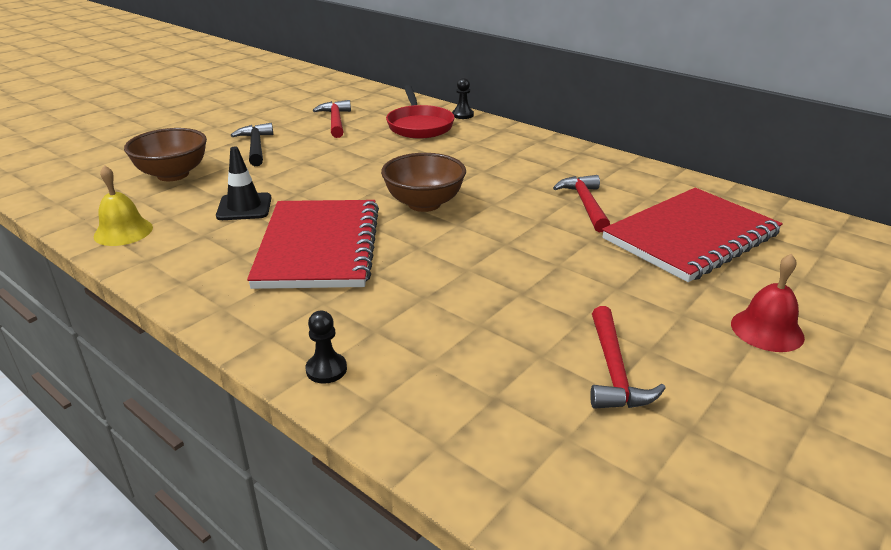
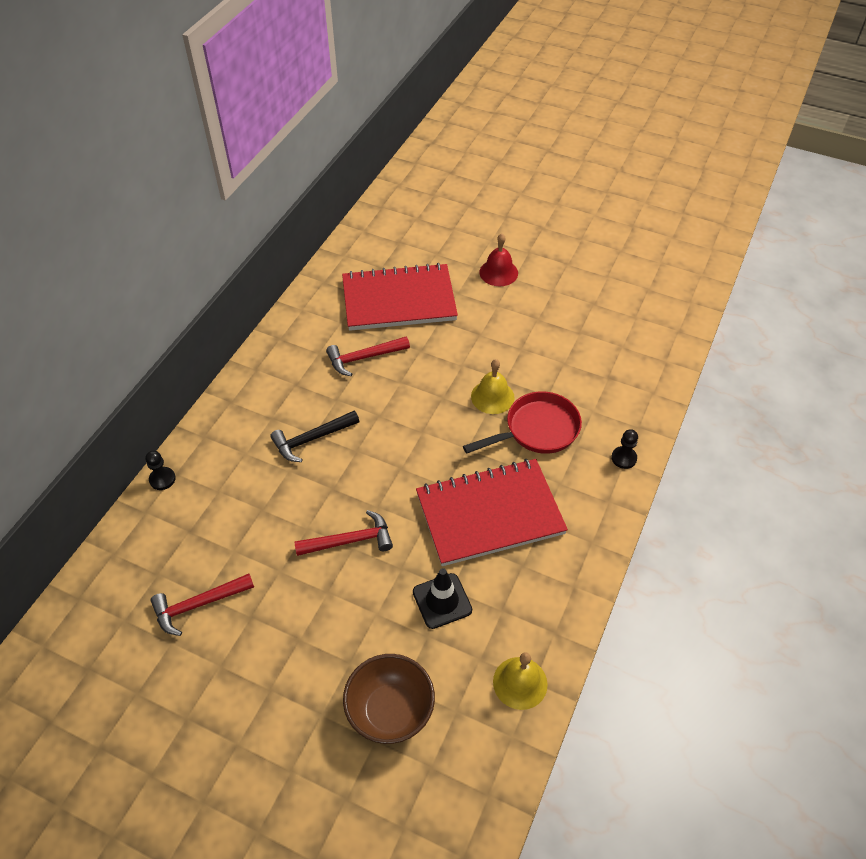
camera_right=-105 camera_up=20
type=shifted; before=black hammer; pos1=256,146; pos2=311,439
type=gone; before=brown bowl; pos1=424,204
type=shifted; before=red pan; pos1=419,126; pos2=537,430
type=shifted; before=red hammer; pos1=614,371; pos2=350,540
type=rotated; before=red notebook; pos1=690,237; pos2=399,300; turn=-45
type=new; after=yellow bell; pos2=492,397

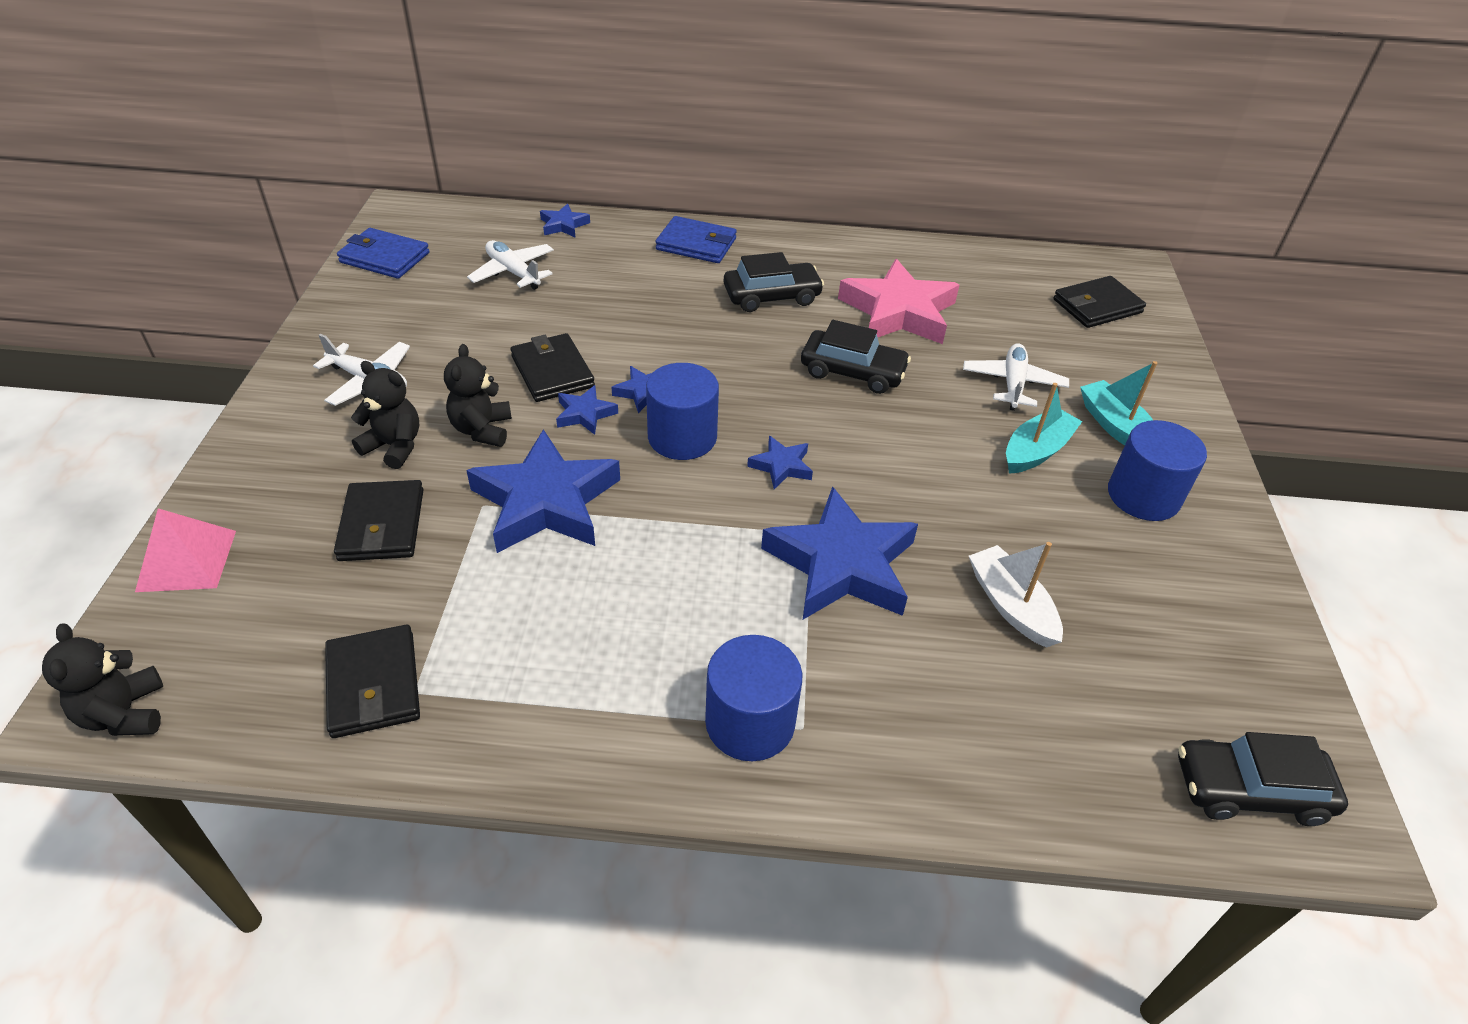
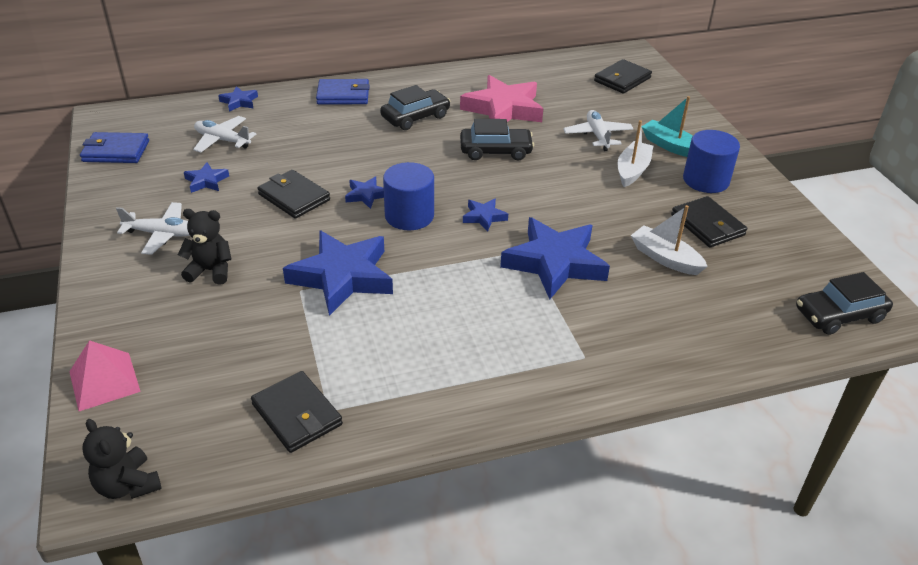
camera_right=-20 camera_up=-5
type=shifted; before=black wallet; pos1=382,525; pos2=707,225
type=gone; before=black teddy bear; pos1=482,430
type=shifted; before=blue star; pos1=585,414; pos2=206,181
type=gone; before=blue cylinder; pos1=750,722
type=repainted; before=turquoise boat; after=white boat; pos1=1036,451; pos2=632,170

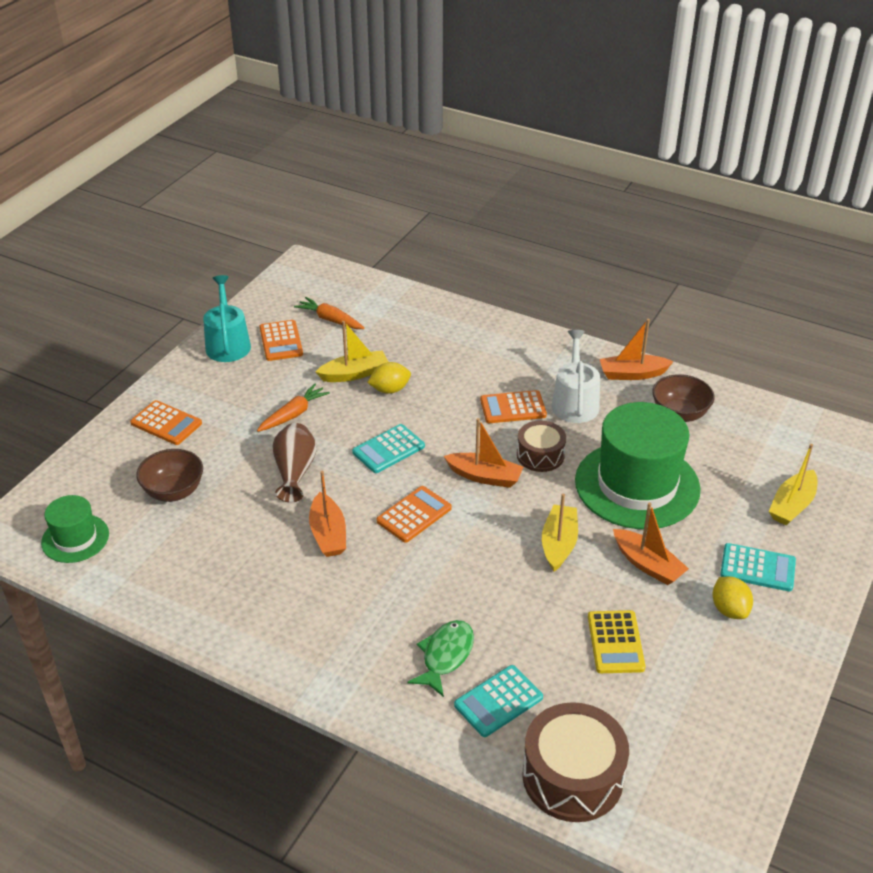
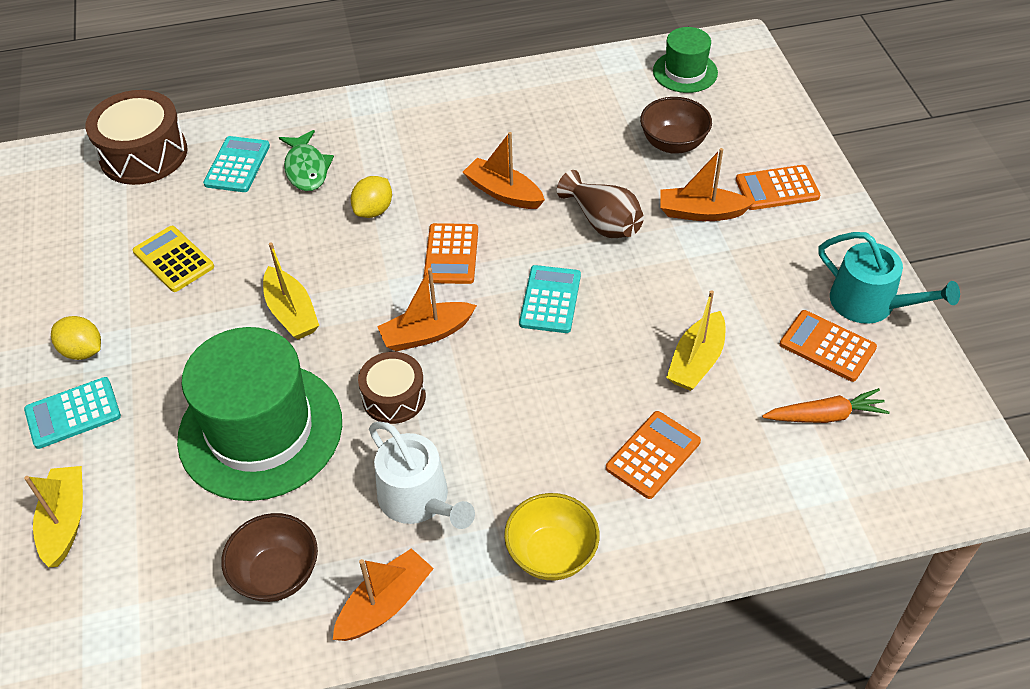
camera_right=140 camera_up=10
type=gone; before=orange carrot; pos1=293,414
type=shifted; before=yellow lemon; pos1=390,390; pos2=373,210
type=shifted; before=orange calculator; pos1=513,408; pos2=653,455
type=shifted; before=orange boat; pos1=647,564; pos2=701,212
type=new; after=yellow bowl; pos2=551,554

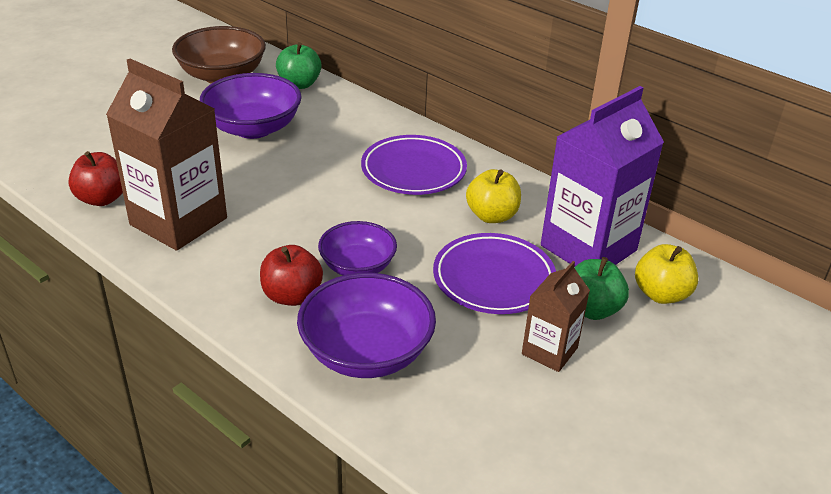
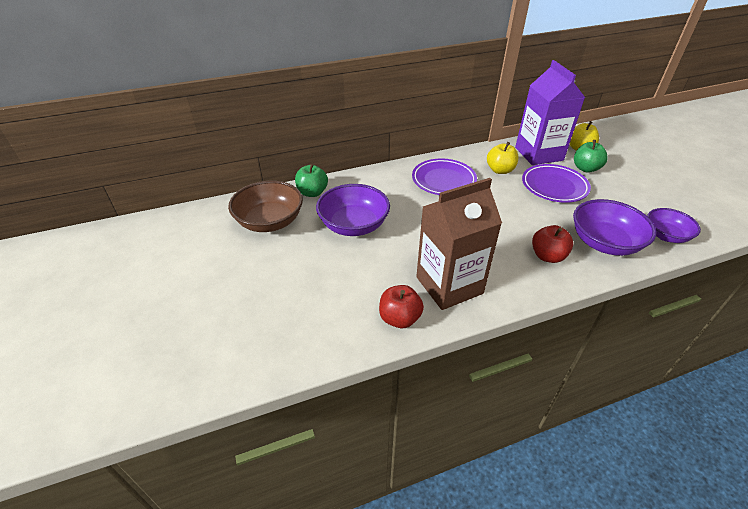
camera_right=-60 camera_up=5
type=shifted; before=purple bowl; pos1=357,266; pos2=665,235
type=gone; before=brown carton; pos1=549,351

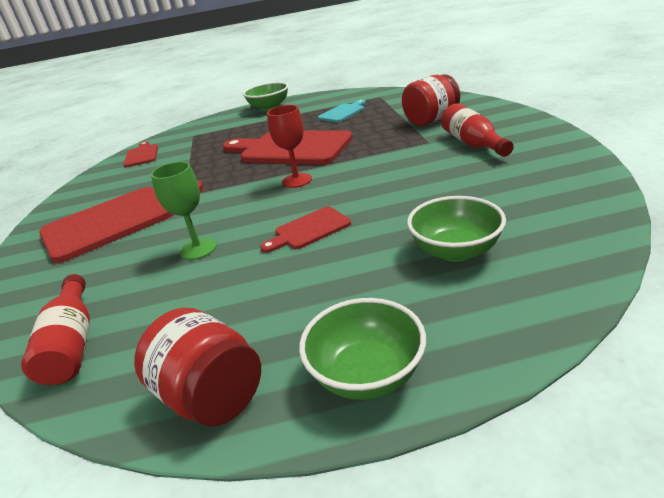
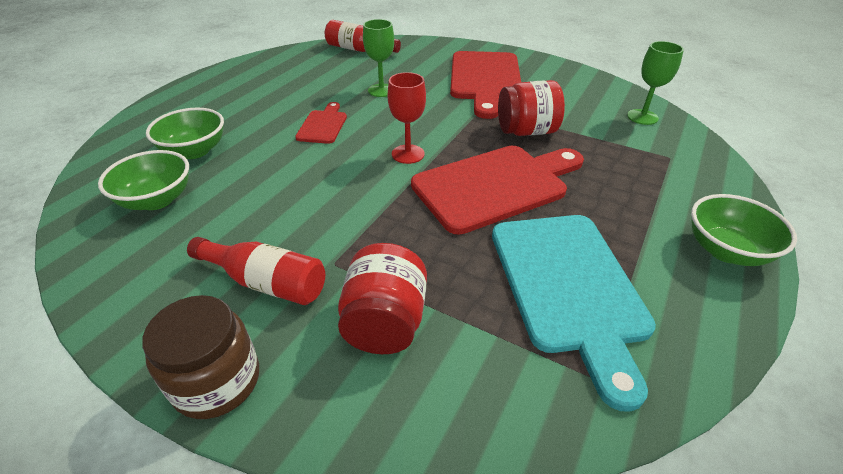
camera_right=125 camera_up=10
type=swapped; before=red cutting board; after=green goblet; pos1=142,155; pos2=642,117
type=shifted; before=red jar; pos1=211,396; pos2=526,131
type=shifted; before=green bowl; pos1=367,374; pos2=157,200
type=scaled; before=turquoise cutting board; pos1=343,112; pos2=568,286; scale=2.05
type=new; after=brown jar; pos2=217,381

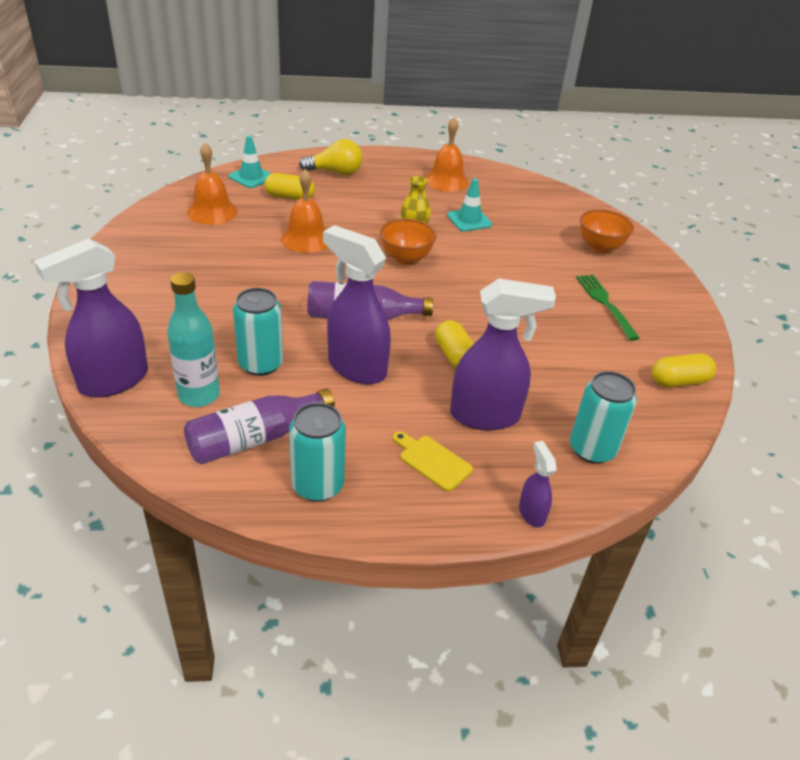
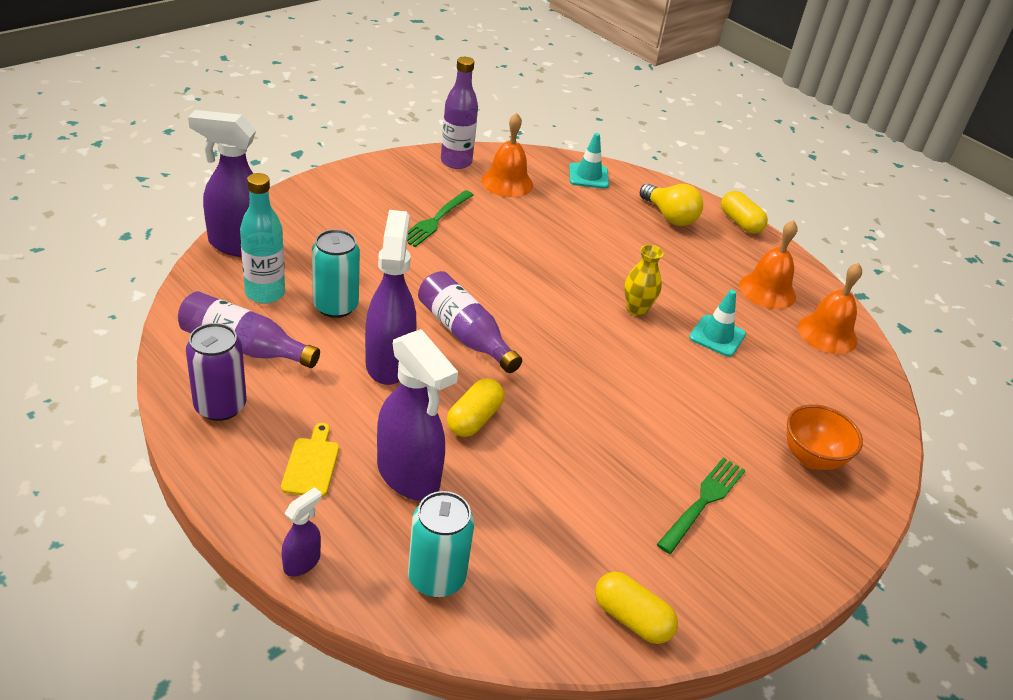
camera_right=50 camera_up=0
type=shifted; before=yellow capsule; pos1=290,197; pos2=740,222
type=shifted; before=orange bell; pos1=306,239; pos2=827,334
type=repainted; before=turquoise can; after=purple can; pos1=317,485; pos2=220,406
type=gone; before=orange bowl; pos1=406,259
type=new; after=green fork; pos2=435,220
type=new; after=purple bottle; pos2=456,162

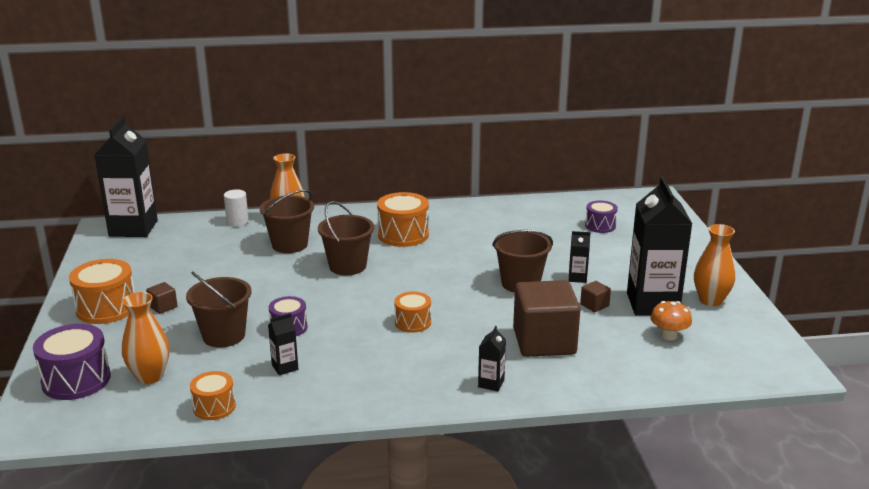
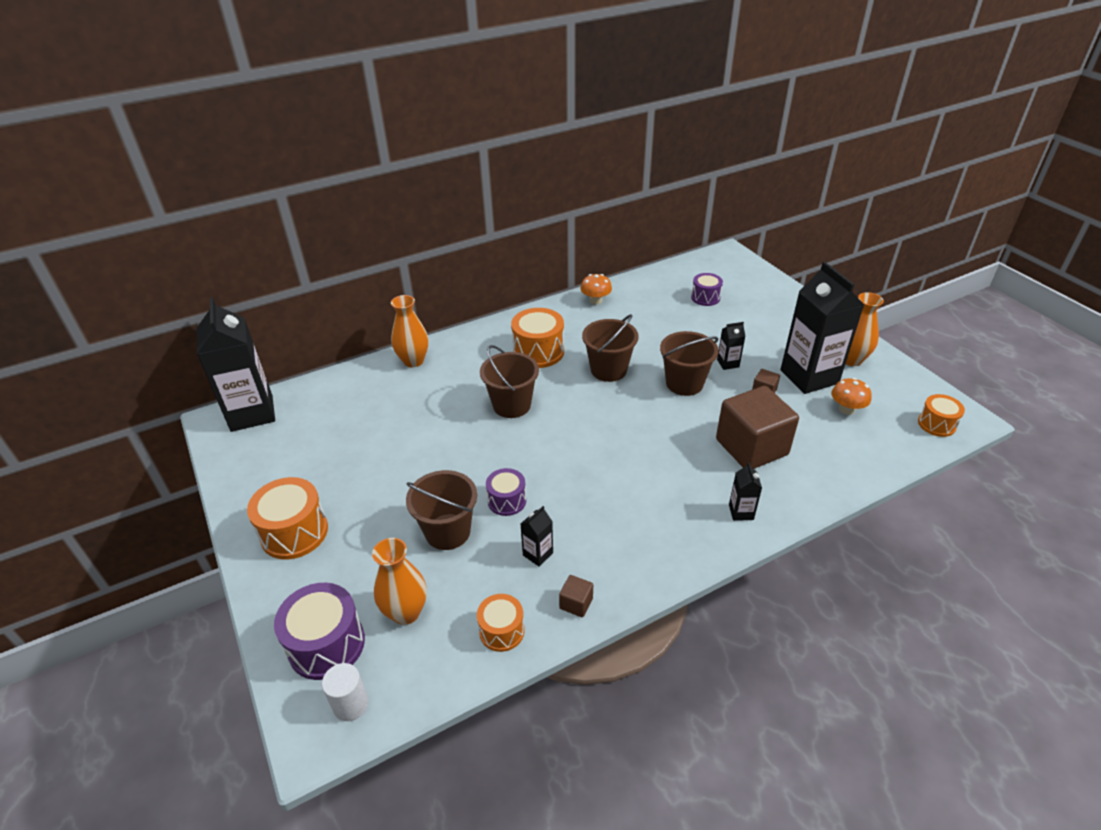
camera_right=-20 camera_up=15
type=shifted; before=brown cube; pos1=163,307; pos2=576,603
type=shifted; before=white cylinder; pos1=237,222; pos2=351,704
type=shifted; before=brown bucket; pos1=290,245; pos2=608,370
type=shifted; before=orange drum; pos1=413,322; pos2=936,424
type=new; after=orange mushroom; pos2=595,301

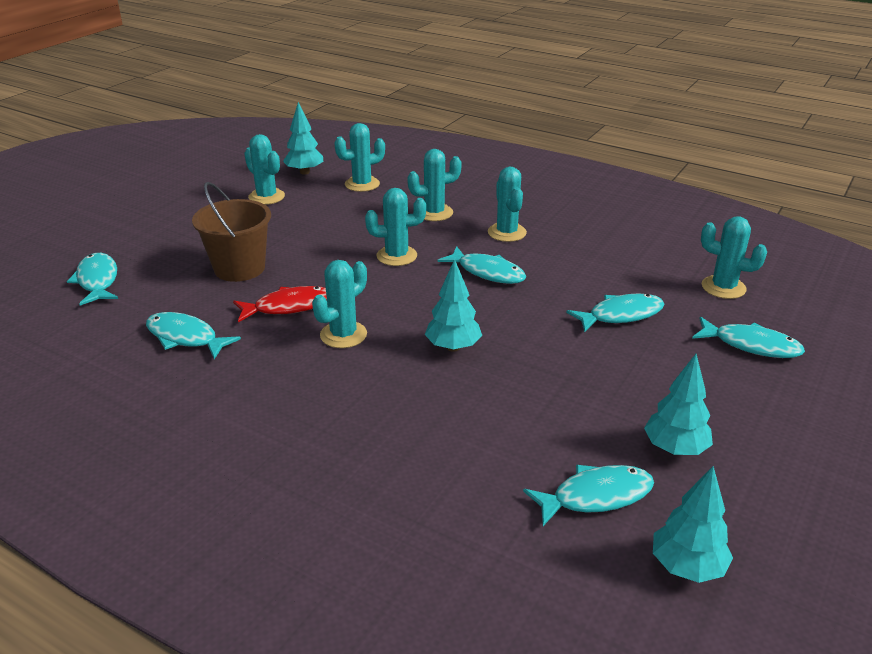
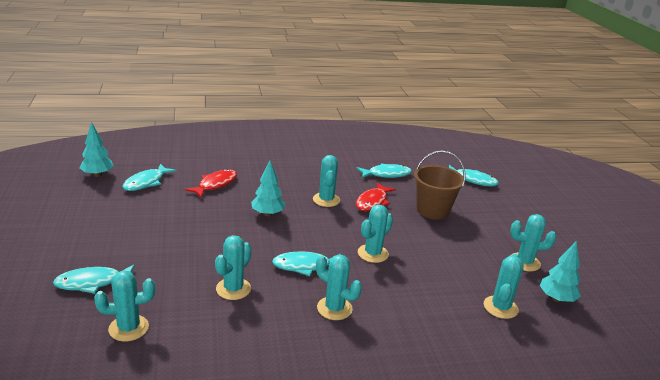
camera_right=135 camera_up=-5
type=shifted; before=turquoise cactus; pos1=434,213; pos2=233,289
type=gone; before=turquoise fish; pos1=621,315
type=gone; before=turquoise tree; pos1=675,448
type=new; after=red fish; pos2=215,184

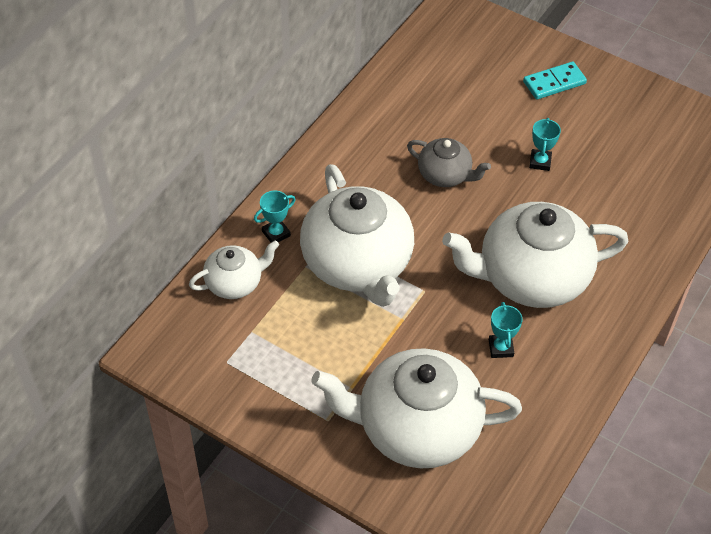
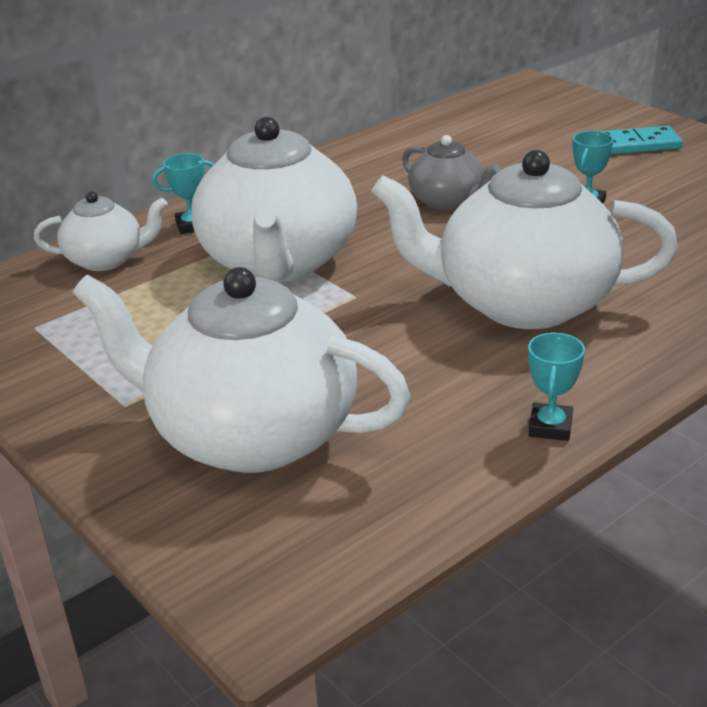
camera_right=20 camera_up=-20
type=shifted; before=turquoise trophy; pos1=500,348; pos2=550,427

